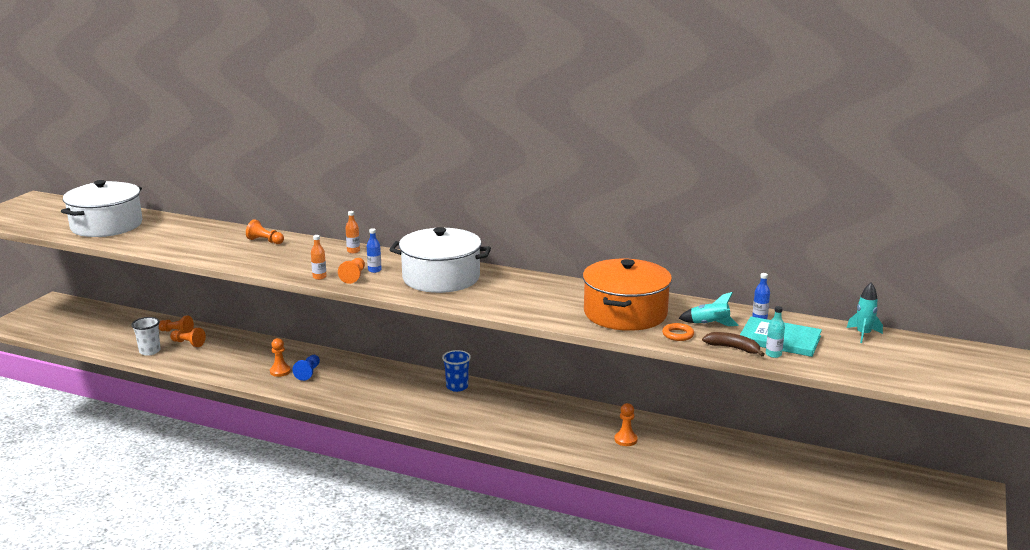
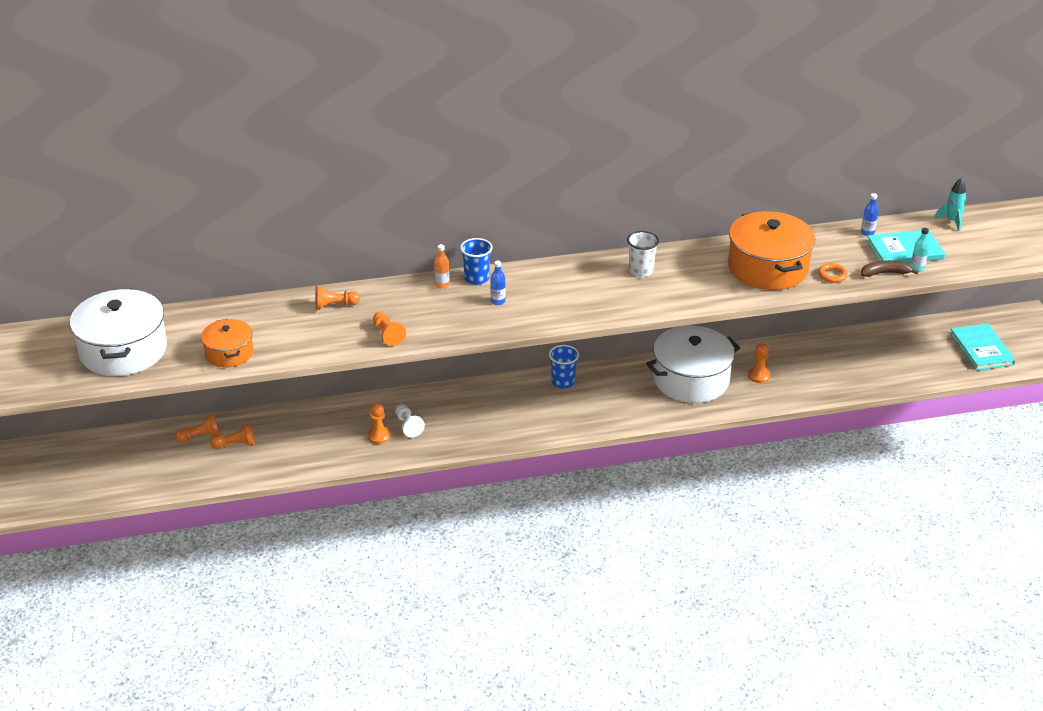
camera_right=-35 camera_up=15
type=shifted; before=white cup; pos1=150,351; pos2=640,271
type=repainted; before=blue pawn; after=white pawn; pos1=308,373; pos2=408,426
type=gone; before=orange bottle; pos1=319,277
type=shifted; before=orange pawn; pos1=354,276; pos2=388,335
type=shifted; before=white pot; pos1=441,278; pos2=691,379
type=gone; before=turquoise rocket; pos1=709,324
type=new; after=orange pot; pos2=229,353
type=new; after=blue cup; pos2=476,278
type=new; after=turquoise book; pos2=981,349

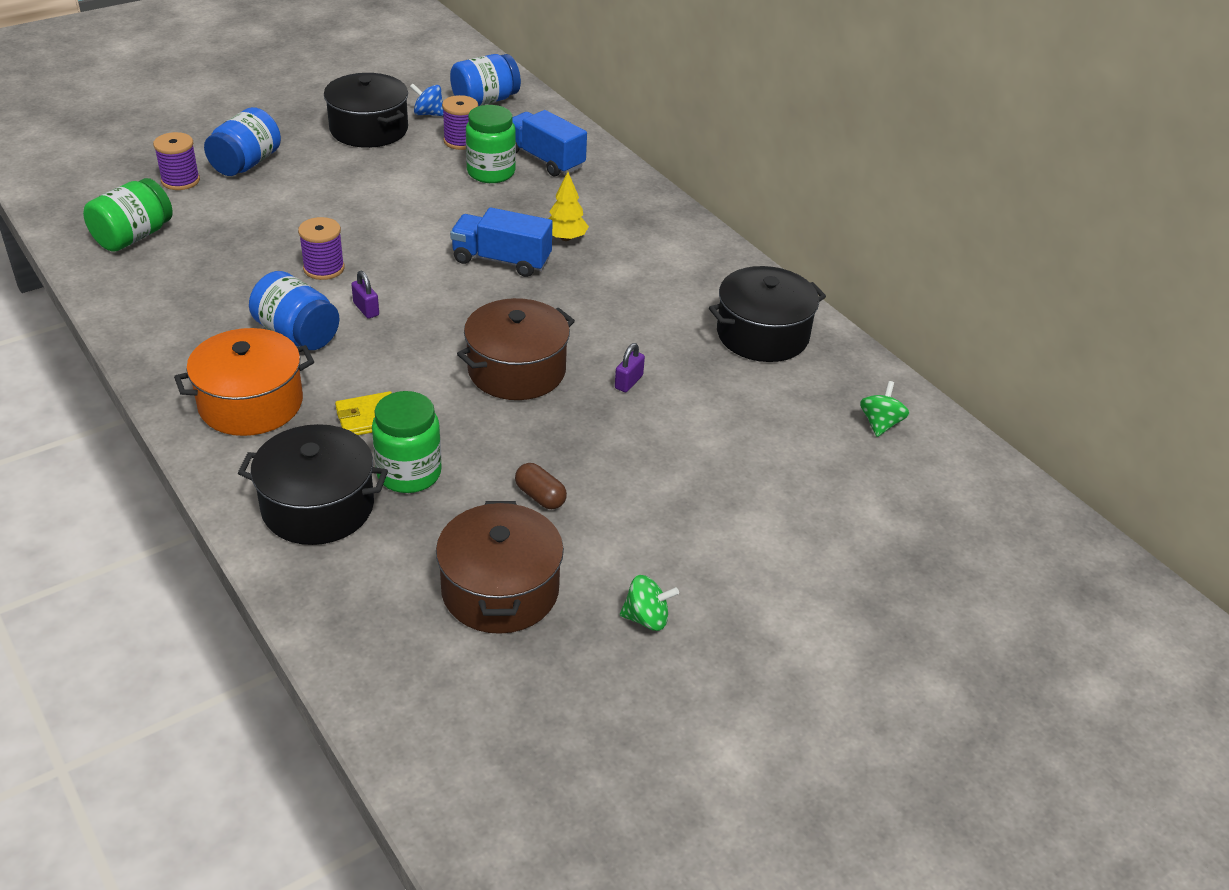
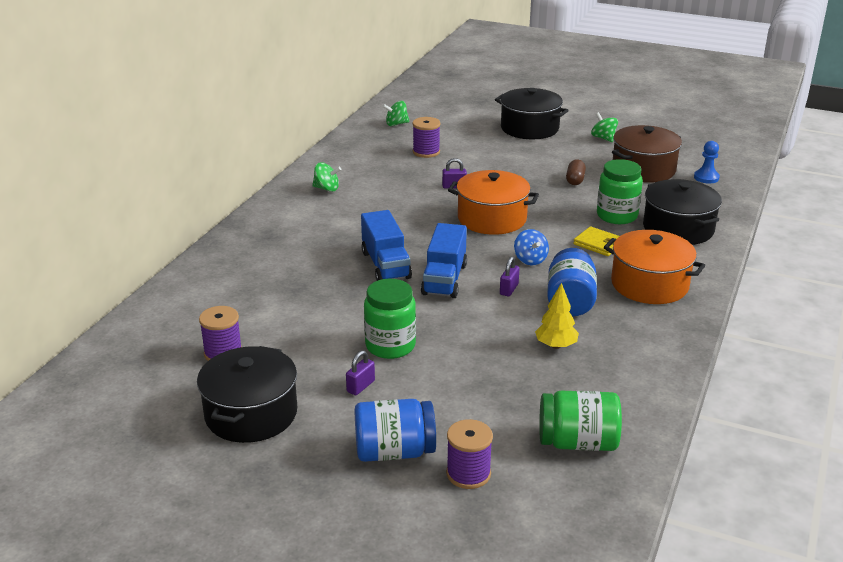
camera_right=-120 camera_up=-10
type=shifted; before=purple spool; pos1=324,268; pos2=426,152
type=shifted; before=blue spinning top; pos1=428,114; pos2=530,260
type=gone; before=blue jar; pos1=485,101
type=repainted; before=brown pot; after=orange pot; pos1=516,370; pos2=492,219
type=shifted; before=green jar; pos1=491,172; pos2=390,346
type=shifted; before=blue truck; pos1=544,159; pos2=444,279
type=shifted; before=yellow tree; pos1=565,238; pos2=556,345
type=shifted; before=black pot; pos1=762,334; pos2=529,128
type=new; after=green spinning top; pos2=326,188
type=new; after=purple padlock; pos2=360,386
type=new; after=blue pawn; pos2=706,177

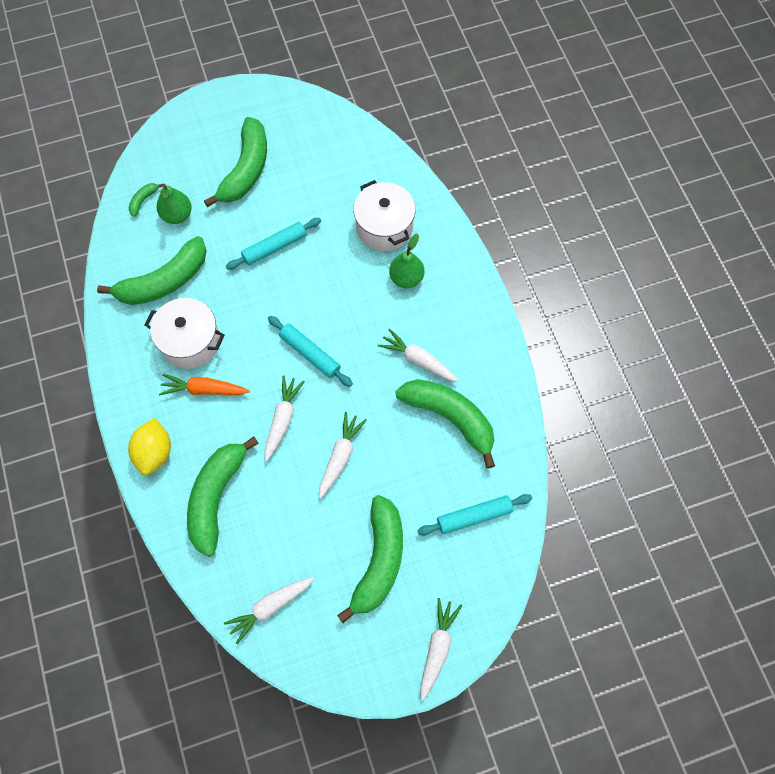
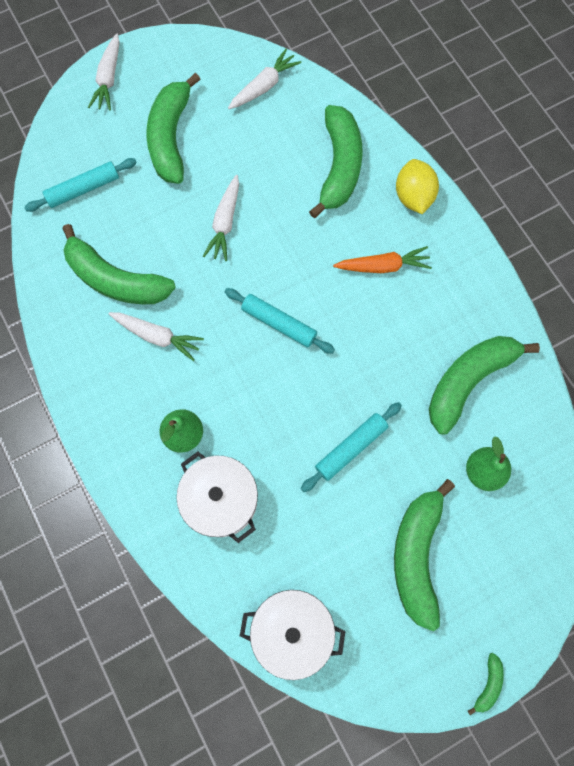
camera_right=170 camera_up=5
type=shifted; before=green banana; pos1=143,200; pos2=488,684
type=shifted; before=white pot; pos1=190,342; pos2=292,630
type=gone; before=white carrot; pos1=282,420

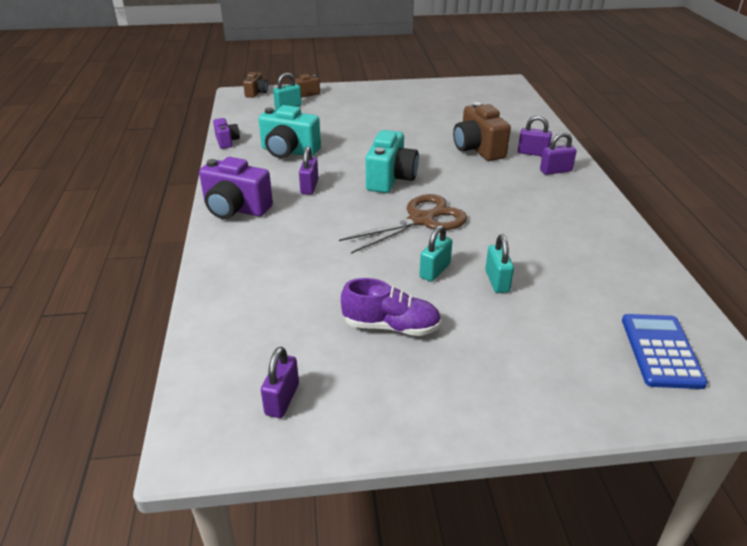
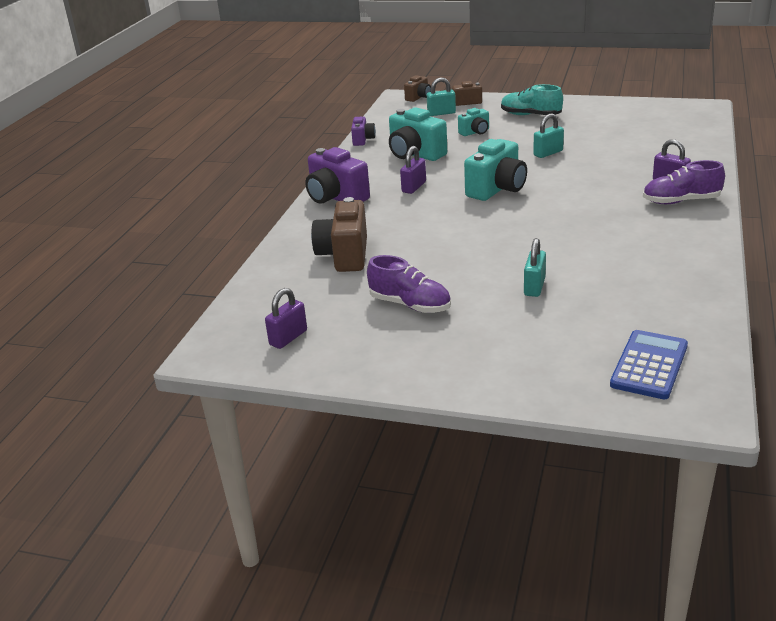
camera_right=25 camera_up=-5
type=gone; before=brown scissors; pos1=422,220
type=shifted; before=turquoise padlock; pos1=435,271; pos2=548,153
type=shifted; before=brown camera; pos1=478,149; pos2=344,255
type=swapped; before=purple padlock; after=purple shoe; pos1=555,171; pos2=681,201
type=new; after=turquoise camera; pos2=475,132
type=new; after=turquoise shoe; pos2=530,115

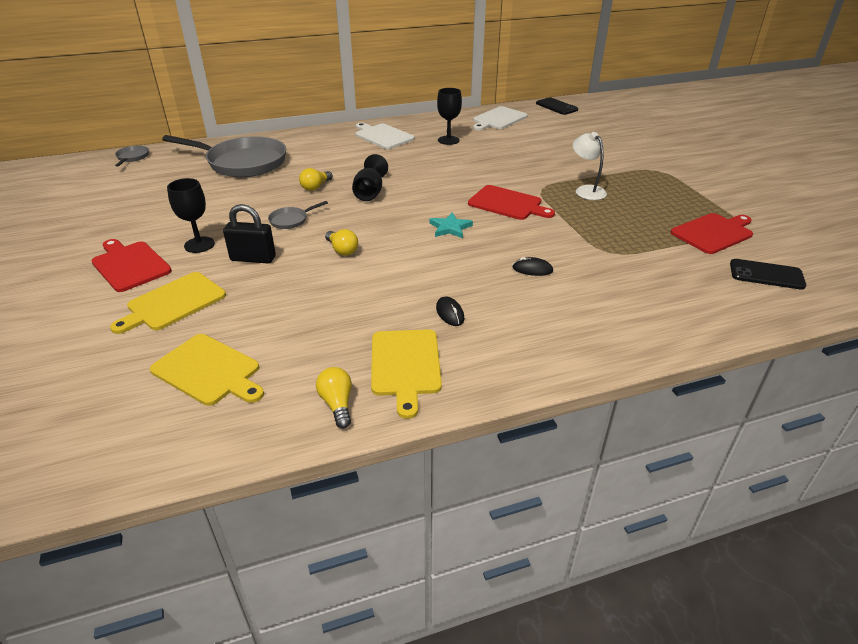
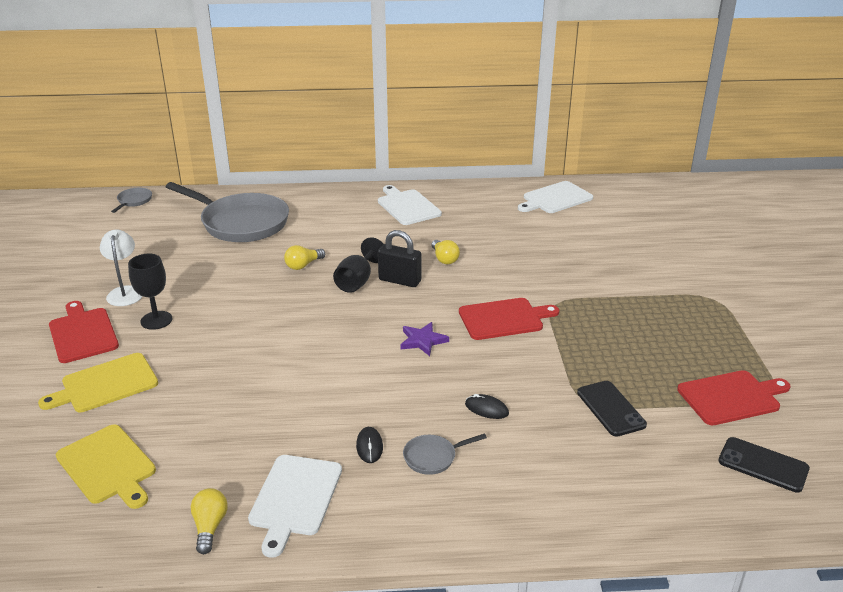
camera_right=15 camera_up=-5
type=shifted; before=black padlock; pos1=253,258; pos2=399,280
type=shifted; before=grey pan; pos1=291,220; pos2=433,457
type=shifted; before=yellow light bulb; pos1=342,250; pos2=444,259
type=repainted; before=yellow cutting board; after=white cutting board; pos1=405,365; pos2=295,498
type=repainted; before=turquoise star; after=purple star; pos1=450,228; pos2=422,341
type=gone; before=black goblet; pos1=448,140
type=rotated; before=red cutting board; pos1=507,204; pos2=504,319; turn=-60
type=shifted; before=black phone; pos1=556,107; pos2=610,409
type=shifted; before=white lamp; pos1=586,190; pos2=125,292

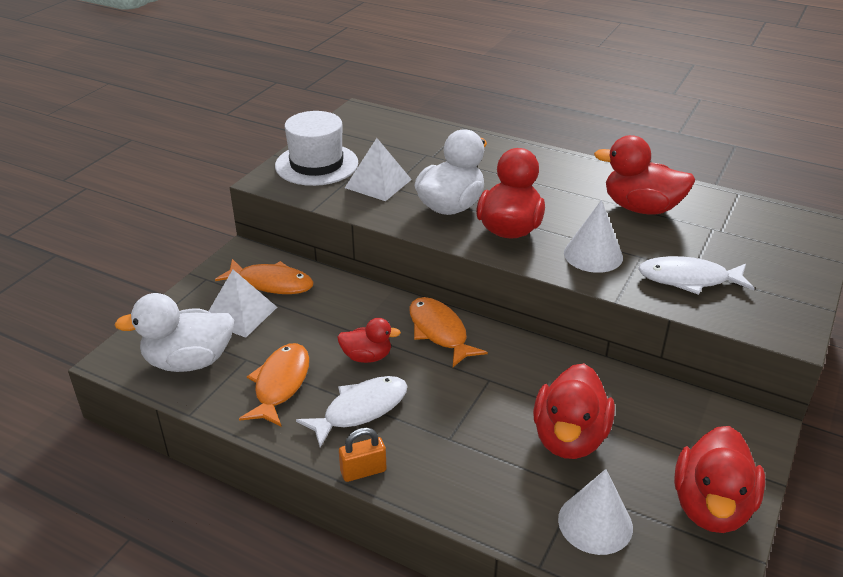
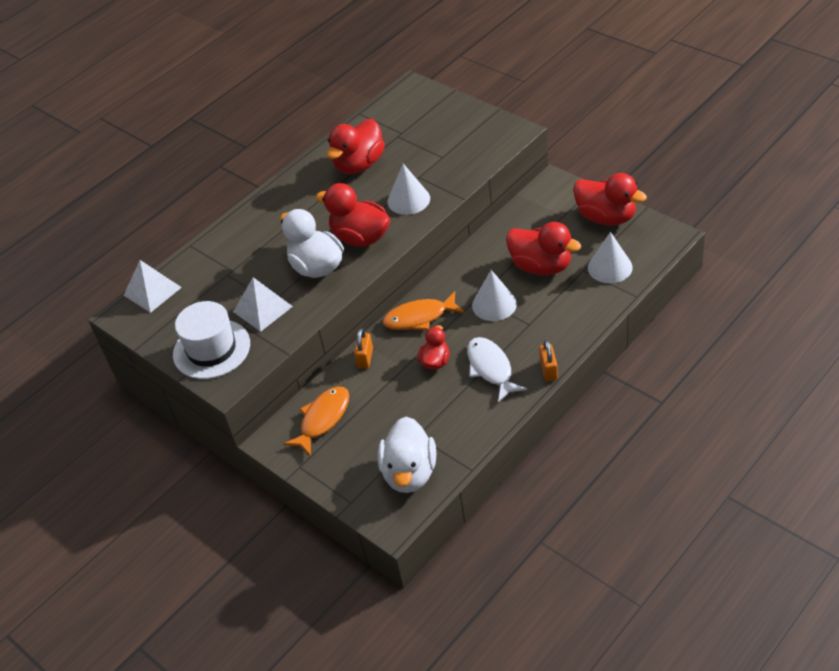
camera_right=-70 camera_up=10
type=shifted; before=white pyramid; pos1=240,314; pos2=152,291
type=gone; before=orange fish; pos1=280,384
type=gone; before=white fish; pos1=688,279
type=new; after=orange padlock; pos2=365,358
type=new; after=white cone; pos2=494,304

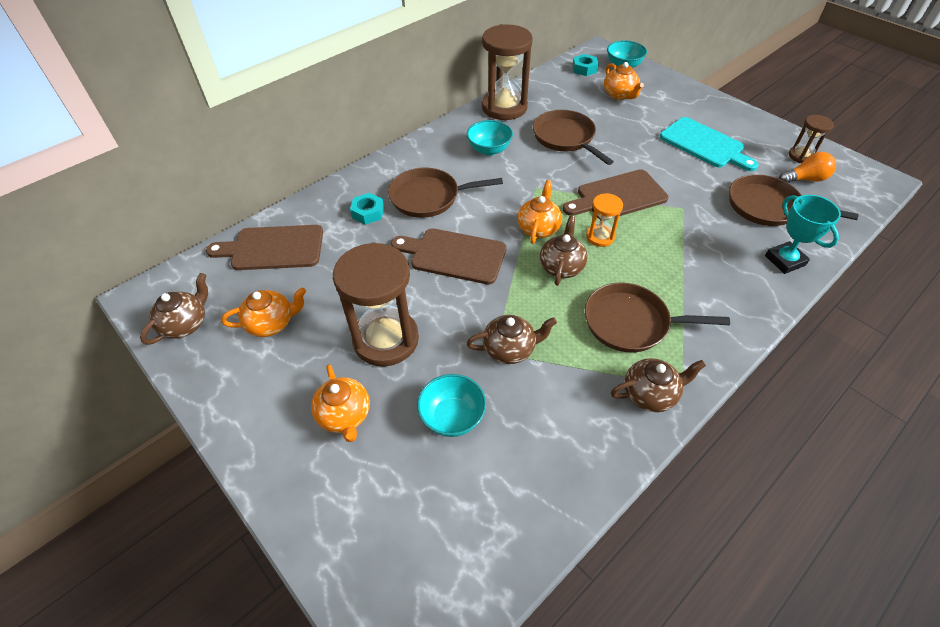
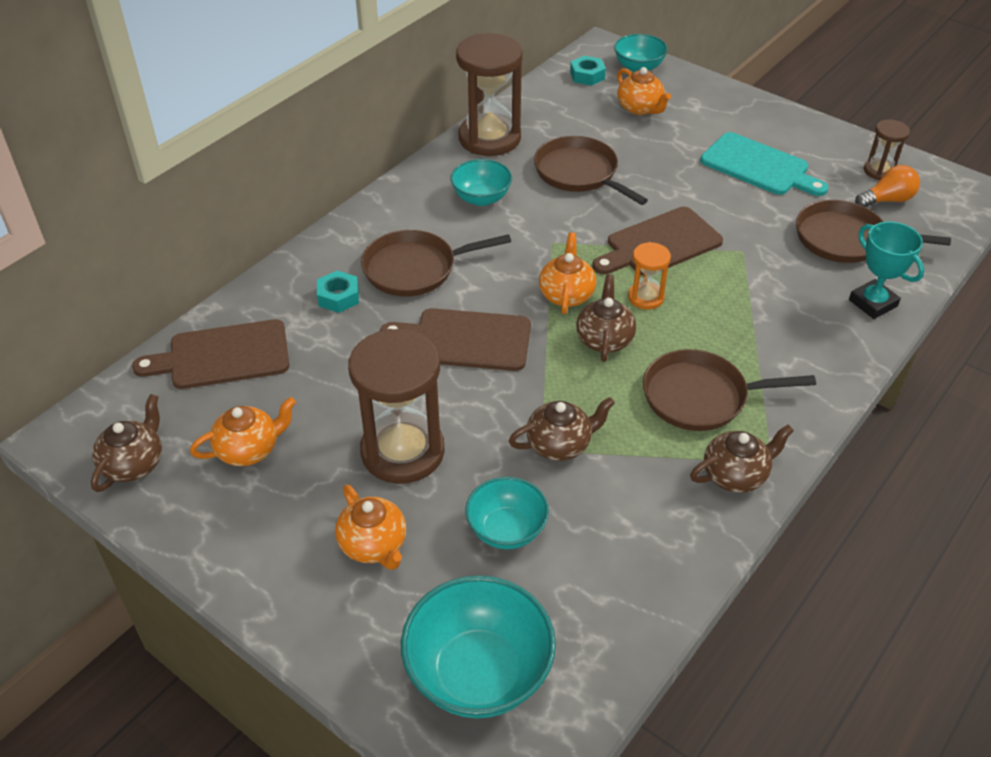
camera_right=-10 camera_up=-5
type=new; after=turquoise bowl; pos2=478,673

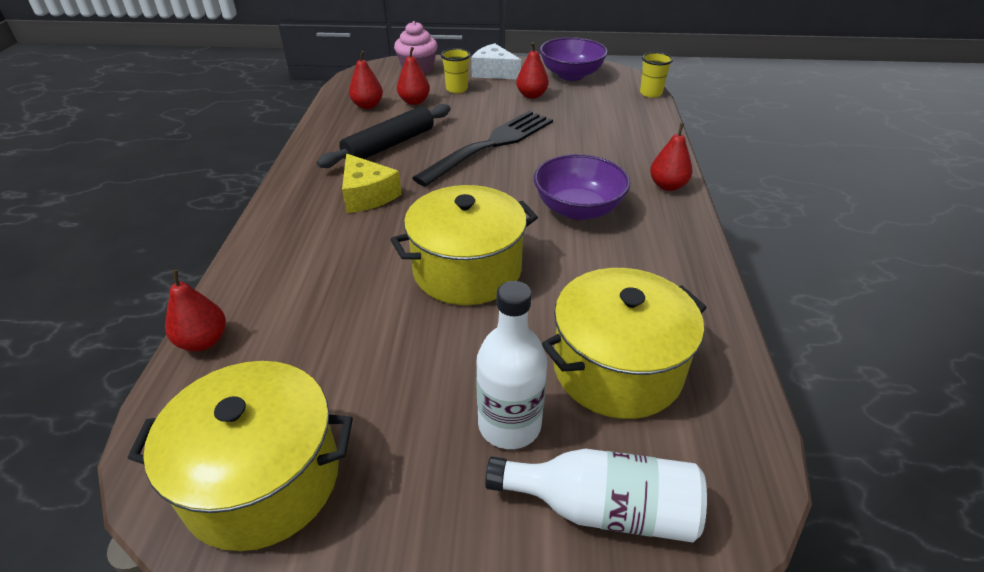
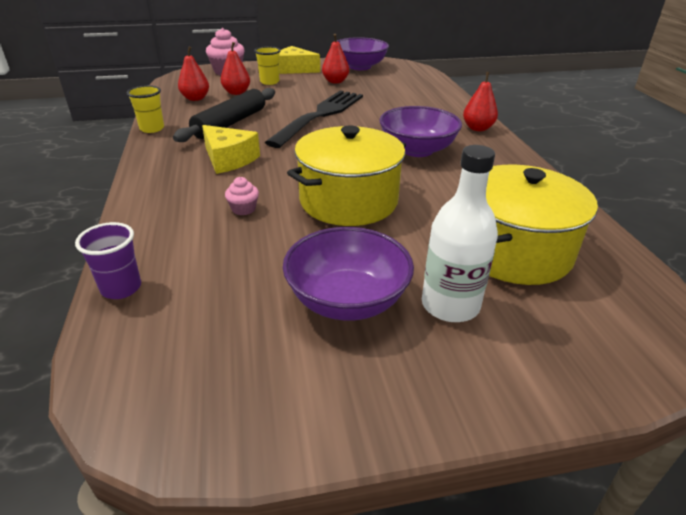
camera_right=-15 camera_up=-5
type=gone; before=yellow pot; pos1=263,479
type=swapped; before=red pear; after=purple cup; pos1=203,341; pos2=121,288
type=repainted; before=white cheese; after=yellow cheese; pos1=493,72; pos2=295,69
type=gone; before=white bottle; pos1=603,508
type=shifted; before=yellow cup; pos1=651,93; pos2=152,128
type=new; after=pink cupcake; pos2=243,209
type=new; after=purple bowl; pos2=347,300

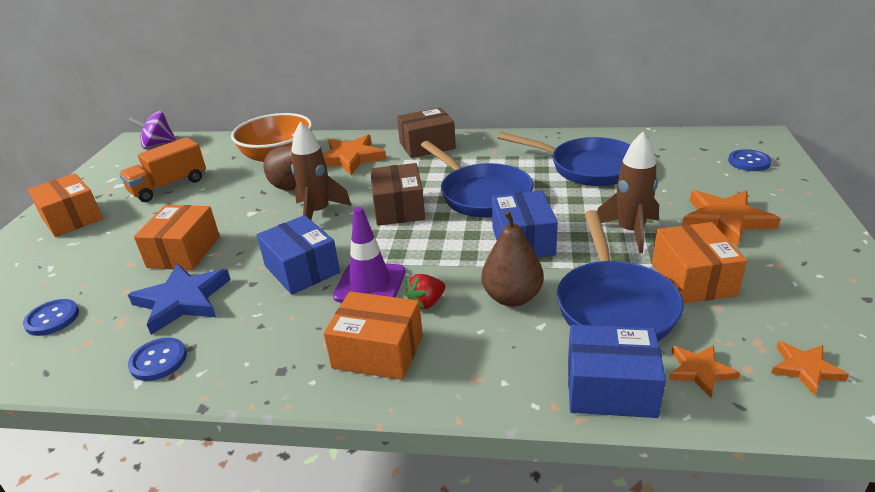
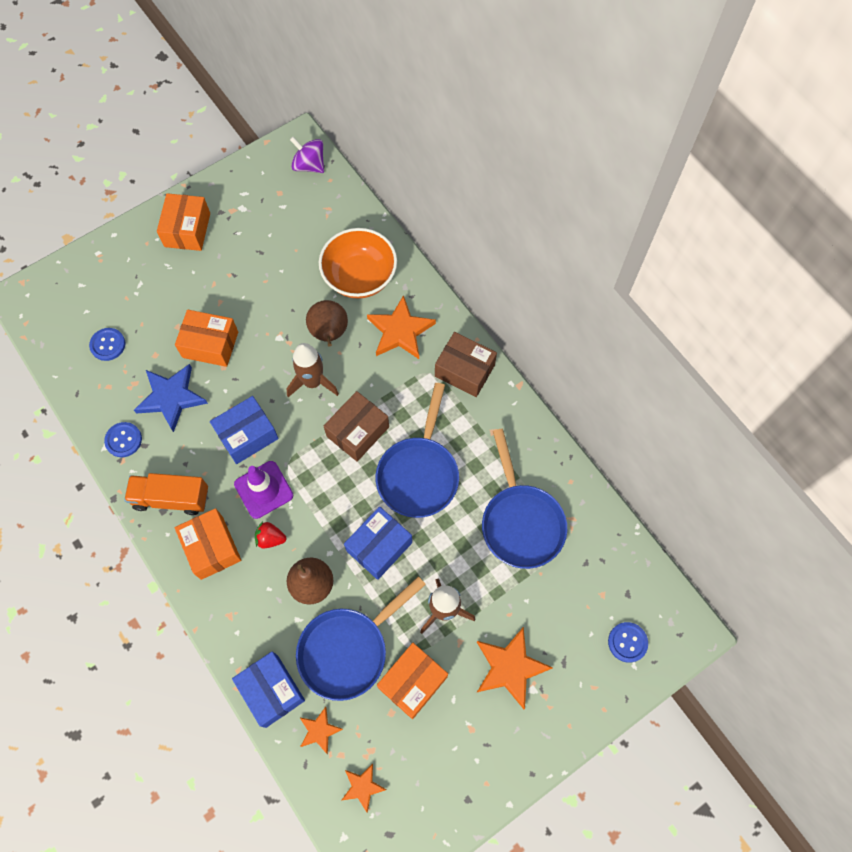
camera_right=45 camera_up=35
type=shifted; before=orange truck; pos1=169,186; pos2=171,498
type=rotated; before=orange box; pos1=184,252; pos2=210,344; turn=45
type=rotated; before=blue box; pos1=302,269; pos2=247,435; turn=45

